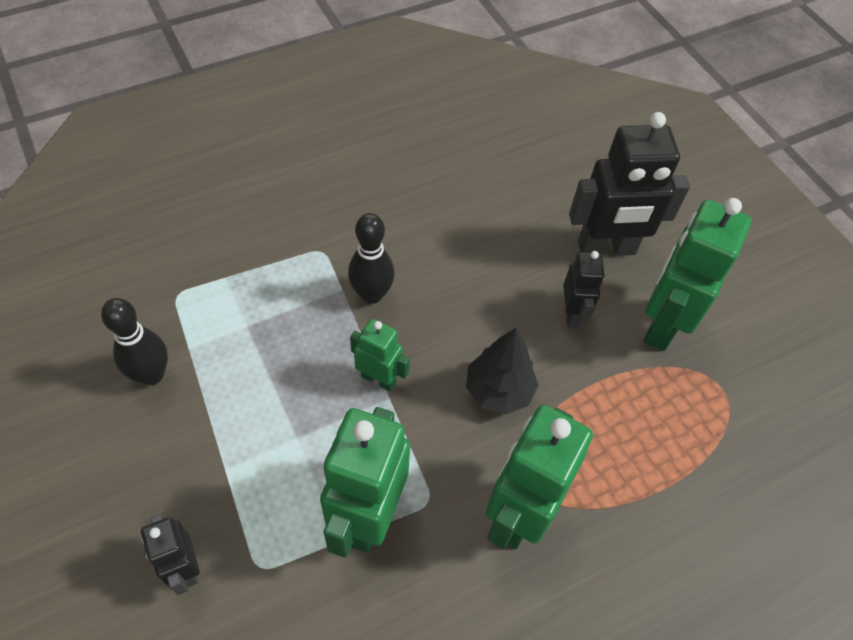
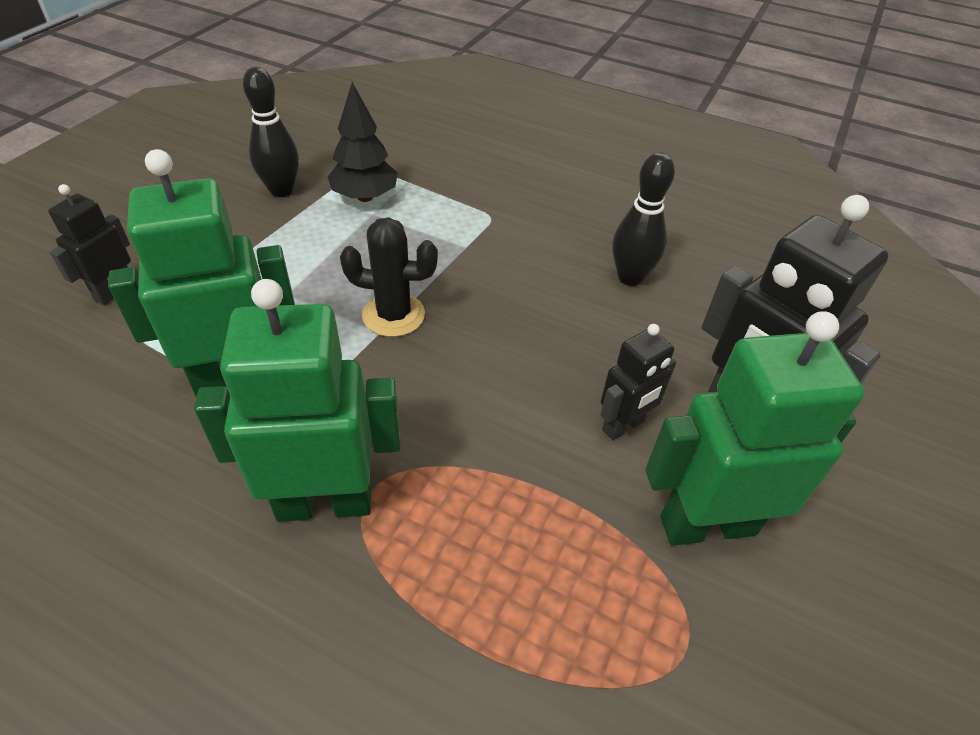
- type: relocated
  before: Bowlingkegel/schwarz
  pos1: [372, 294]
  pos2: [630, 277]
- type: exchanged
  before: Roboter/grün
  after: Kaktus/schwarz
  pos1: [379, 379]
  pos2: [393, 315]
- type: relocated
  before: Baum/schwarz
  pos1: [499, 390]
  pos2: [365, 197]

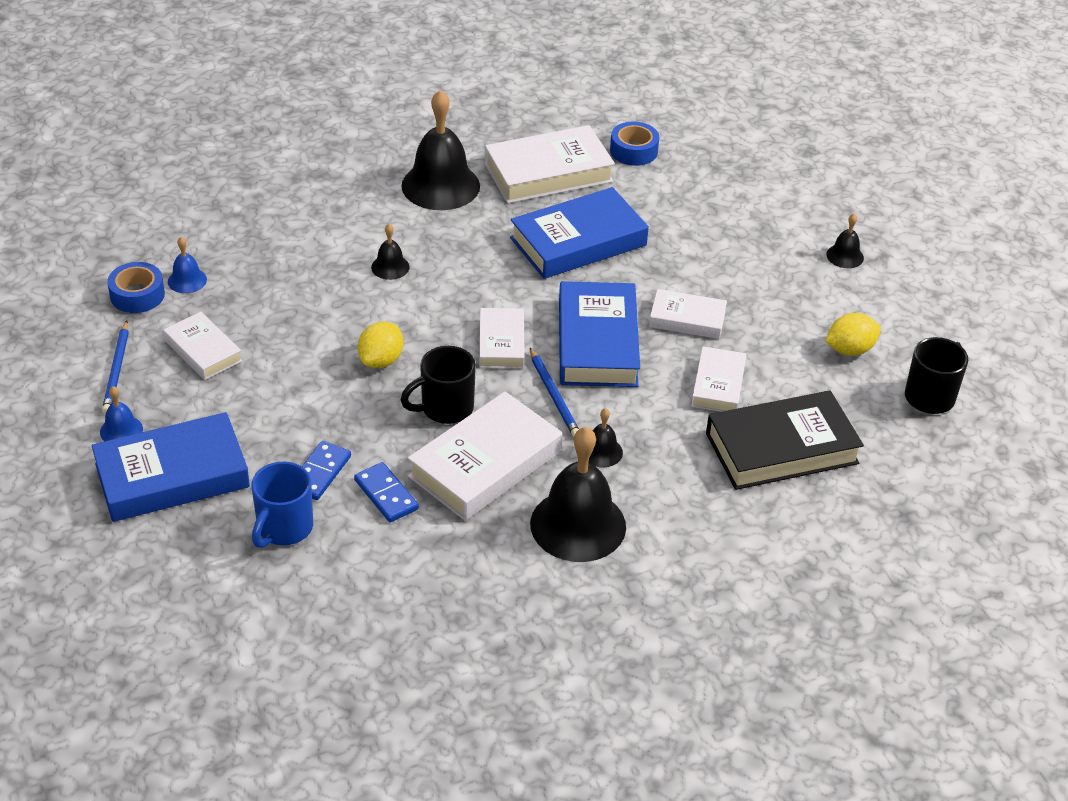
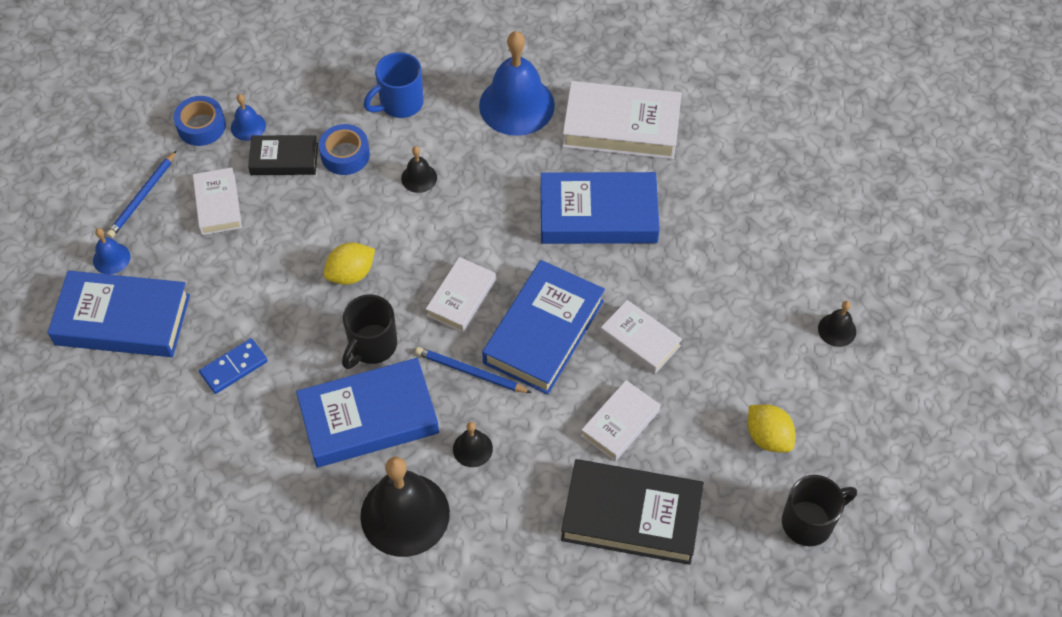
- type: colour
  before: Glocke/schwarz
  after: Glocke/blau
  pos1: [440, 185]
  pos2: [516, 105]
- type: relocated
  before: Klebeband/blau
  pos1: [633, 151]
  pos2: [345, 155]
- type: spun
  before: Zitrone/gelb
  pos1: [849, 350]
  pos2: [768, 437]
  turn: 45
- type: spun
  before: Tasse/schwarz
  pos1: [445, 408]
  pos2: [372, 346]
  turn: -60
- type: spun
  before: Bleistift/blau
  pos1: [554, 395]
  pos2: [470, 372]
  turn: 105
- type: colour
  before: Buch/weiß
  after: Buch/blau
  pos1: [485, 464]
  pos2: [369, 418]
- type: relocated
  before: Tasse/blau
  pos1: [284, 528]
  pos2: [400, 103]
- type: missing
  before: Dominostein/blau
  pos1: [386, 495]
- type: appeared
  after: Buch/schwarz
  pos2: [284, 159]

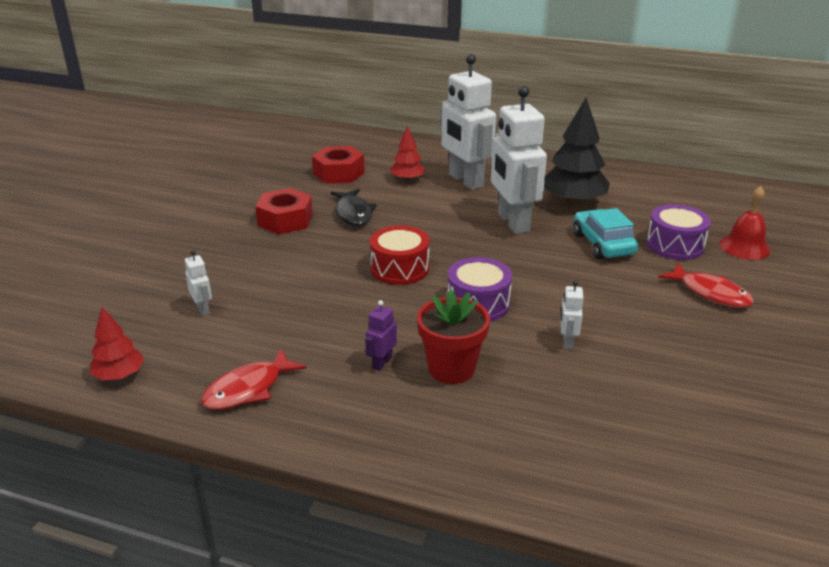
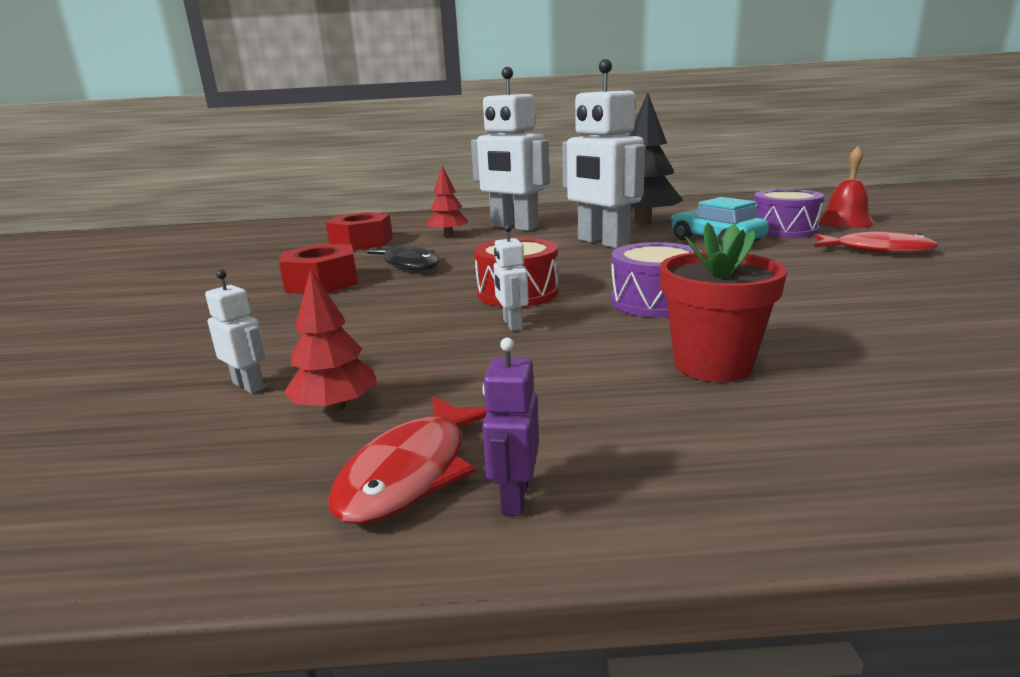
- type: relocated
  before: Roboter/weiß
  pos1: [567, 341]
  pos2: [512, 324]
- type: relocated
  before: Roboter/lila
  pos1: [381, 363]
  pos2: [514, 497]
- type: relocated
  before: Baum/rot
  pos1: [119, 375]
  pos2: [335, 407]

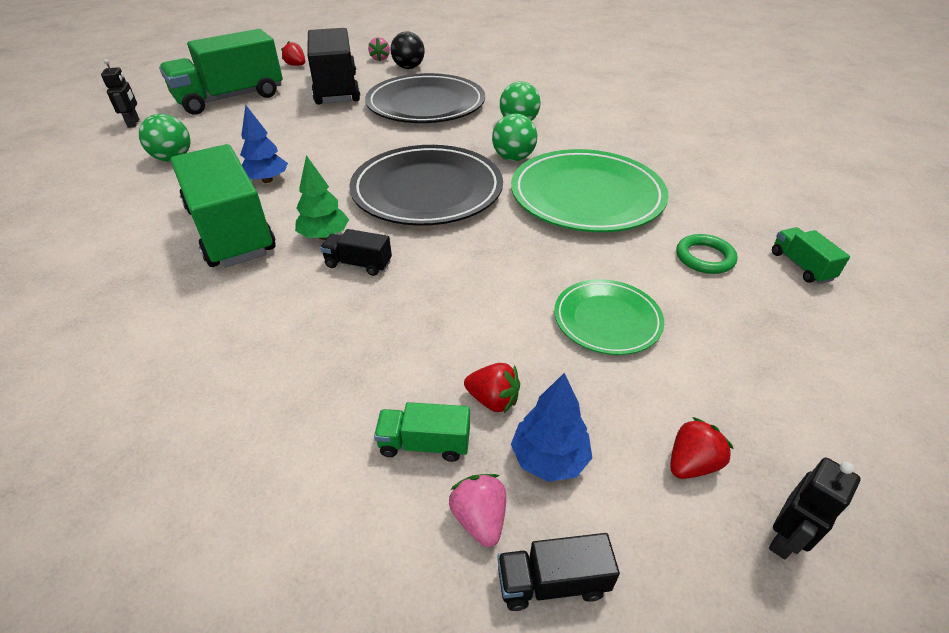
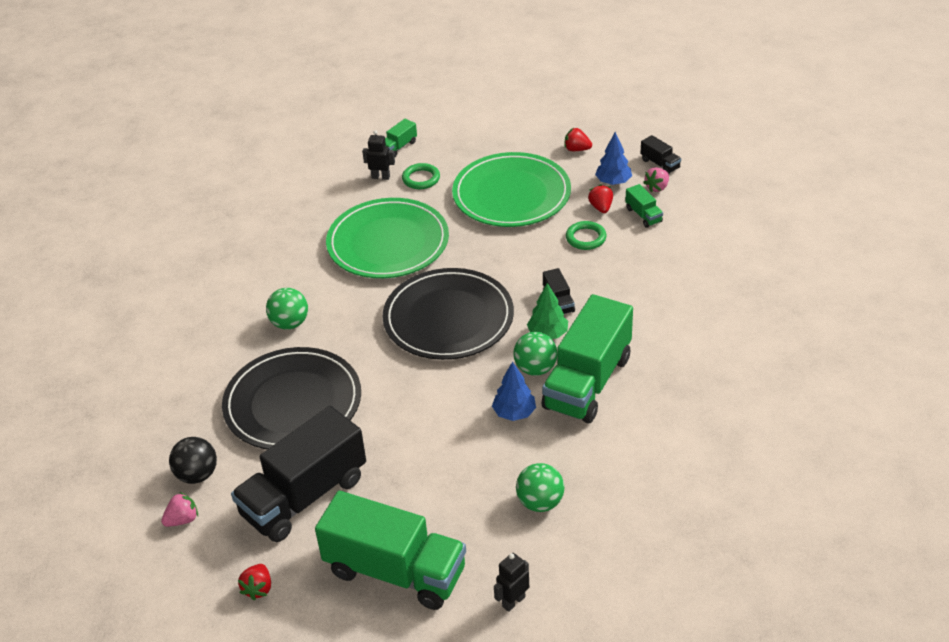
- type: relocated
  before: Ball/grün
  pos1: [513, 158]
  pos2: [535, 368]
- type: size
  before: Teller/grün
  pos1: [607, 320]
  pos2: [511, 194]
  scale: 1.86
- type: relocated
  before: Roboter/schwarz
  pos1: [785, 539]
  pos2: [381, 177]
- type: appeared
  after: Ring/grün
  pos2: [586, 238]

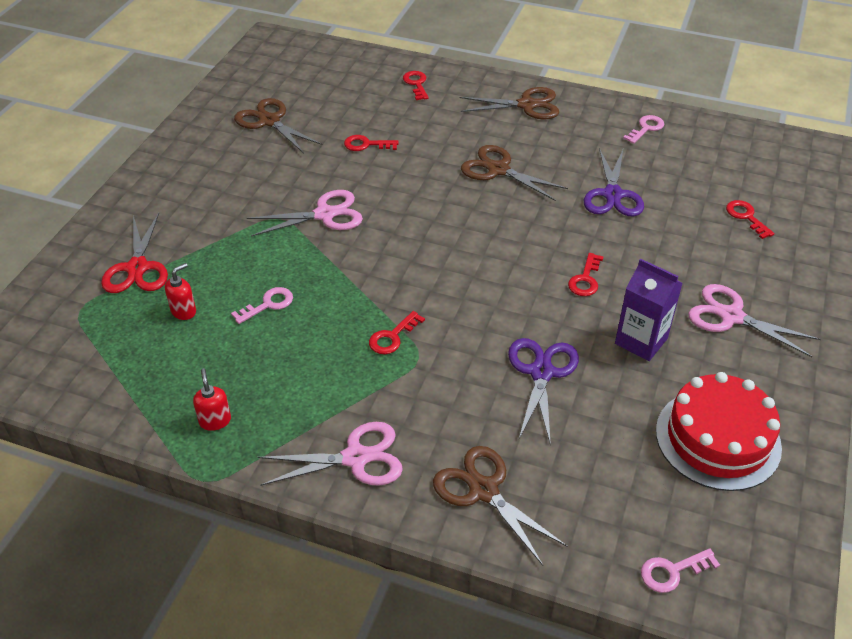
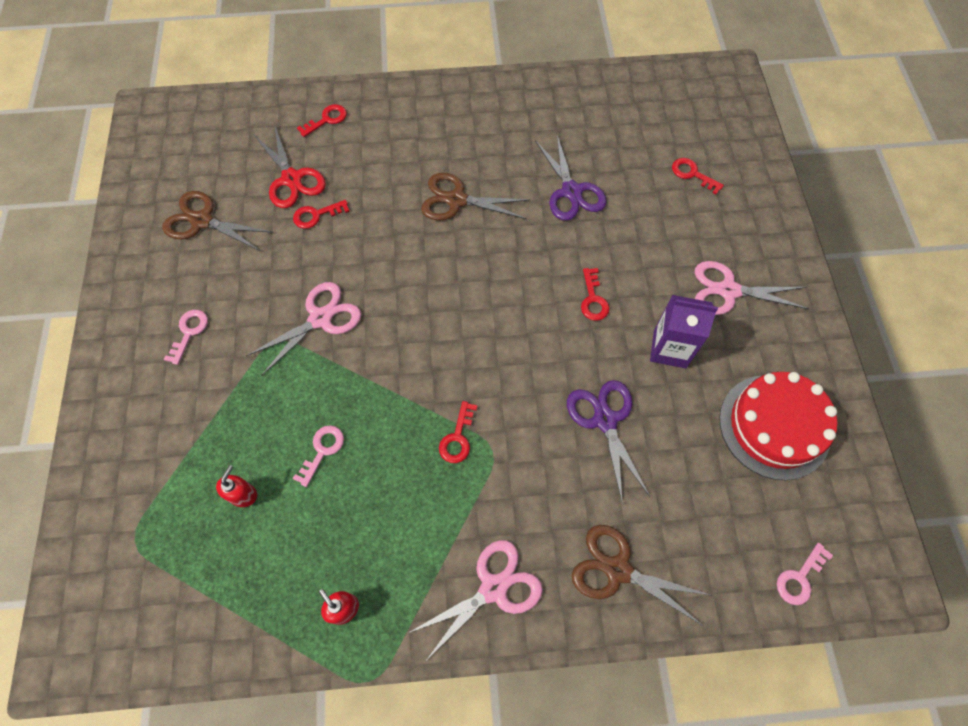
- type: spun
  before: Schlüssel/rot
  pos1: [416, 84]
  pos2: [326, 120]
  turn: 90
- type: missing
  before: Schere/braun
  pos1: [526, 105]
- type: relocated
  before: Schlüssel/rosa
  pos1: [646, 128]
  pos2: [189, 332]
- type: relocated
  before: Schere/rot
  pos1: [137, 268]
  pos2: [291, 179]

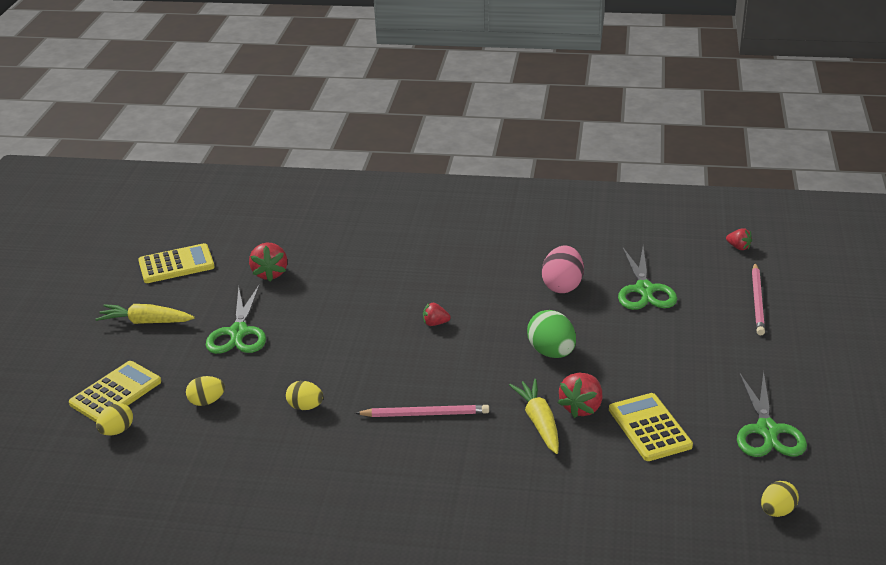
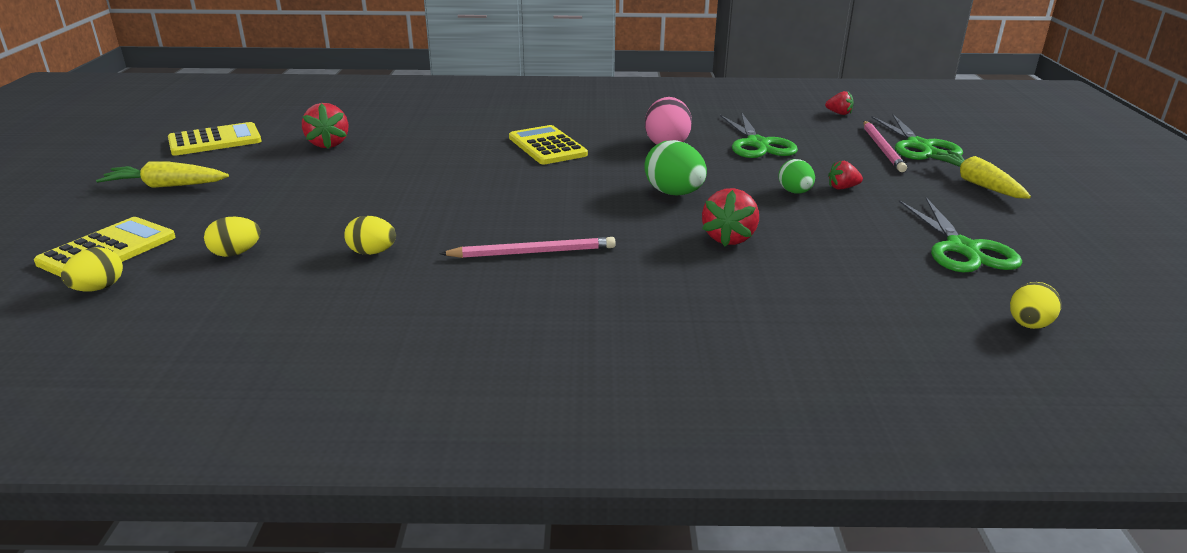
- type: relocated
  before: Schere/grün
  pos1: [238, 333]
  pos2: [919, 146]
- type: relocated
  before: Erdbeere/rot
  pos1: [435, 323]
  pos2: [842, 188]
- type: relocated
  before: Karotte/gelb
  pos1: [539, 422]
  pos2: [976, 183]
- type: relocated
  before: Taschenrechner/gelb
  pos1: [649, 428]
  pos2: [547, 146]
- type: appeared
  after: Ei/grün
  pos2: [794, 192]

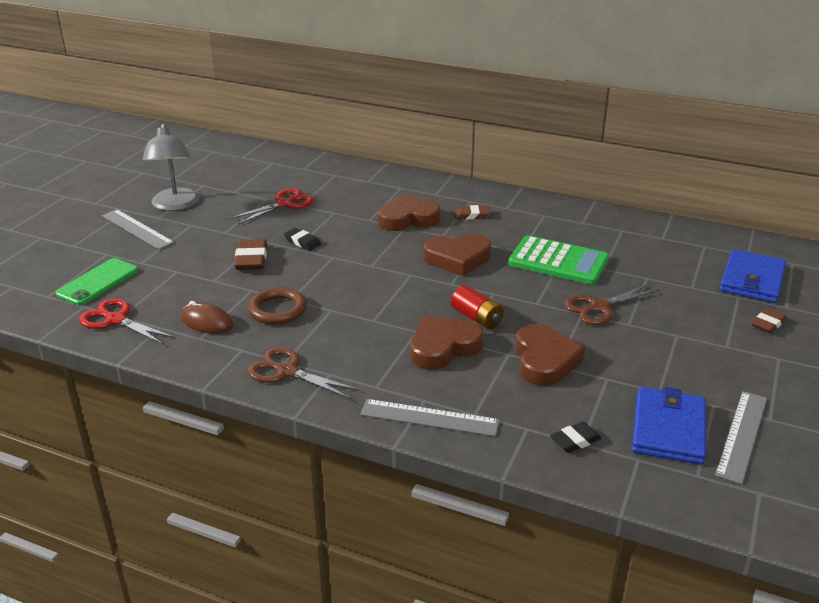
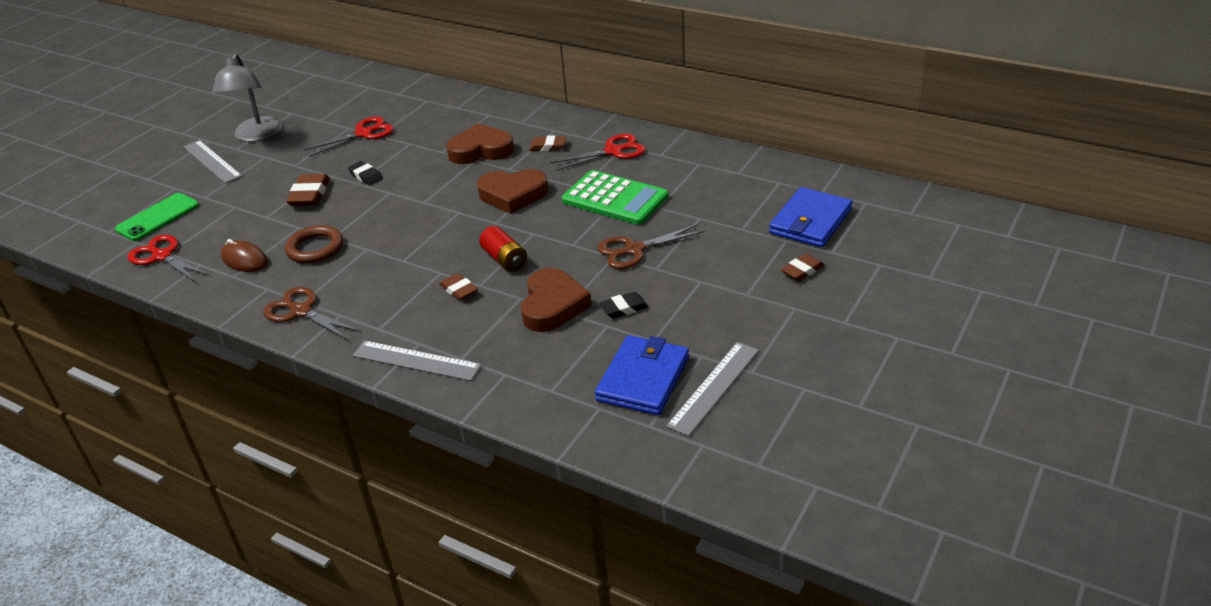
- type: exchanged
  before: Herz/braun
  after: Radiergummi/braun
  pos1: [443, 347]
  pos2: [459, 290]
- type: relocated
  before: Radiergummi/schwarz
  pos1: [575, 440]
  pos2: [624, 308]
- type: appeared
  after: Schere/rot
  pos2: [613, 151]

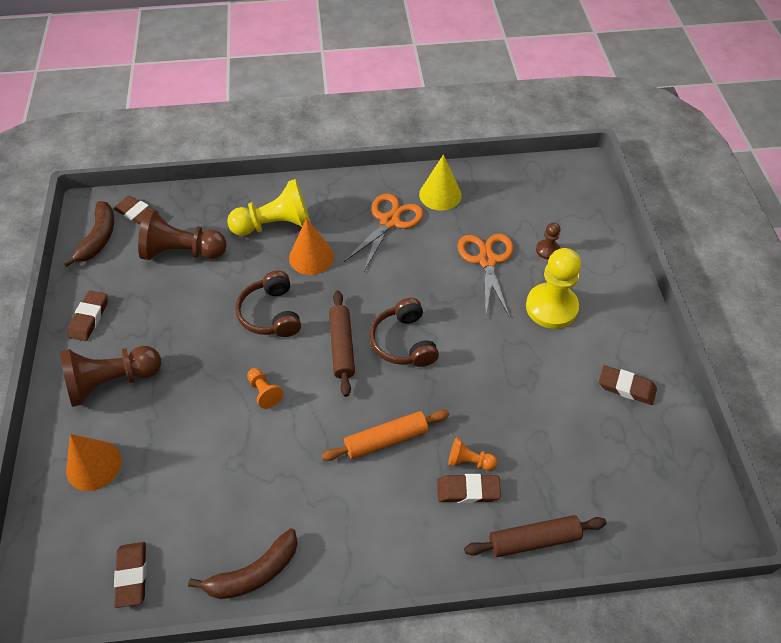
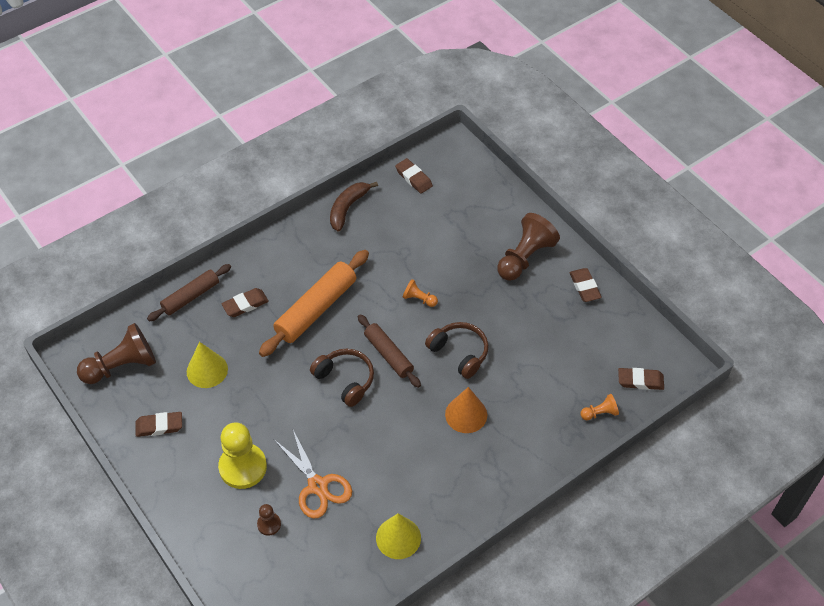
- type: missing
  before: Bauer/gelb
  pos1: [275, 225]
- type: missing
  before: Schere/orange
  pos1: [390, 221]
- type: missing
  before: Banane/braun
  pos1: [99, 238]
- type: relocated
  before: Bauer/braun
  pos1: [182, 252]
  pos2: [122, 366]
- type: size
  before: Nudelholz/orange
  pos1: [386, 439]
  pos2: [316, 309]
  scale: 1.58
- type: missing
  before: Kegel/orange
  pos1: [93, 465]
- type: relocated
  before: Bauer/orange
  pos1: [469, 461]
  pos2: [599, 413]
- type: appeared
  after: Kegel/gelb
  pos2: [207, 370]

